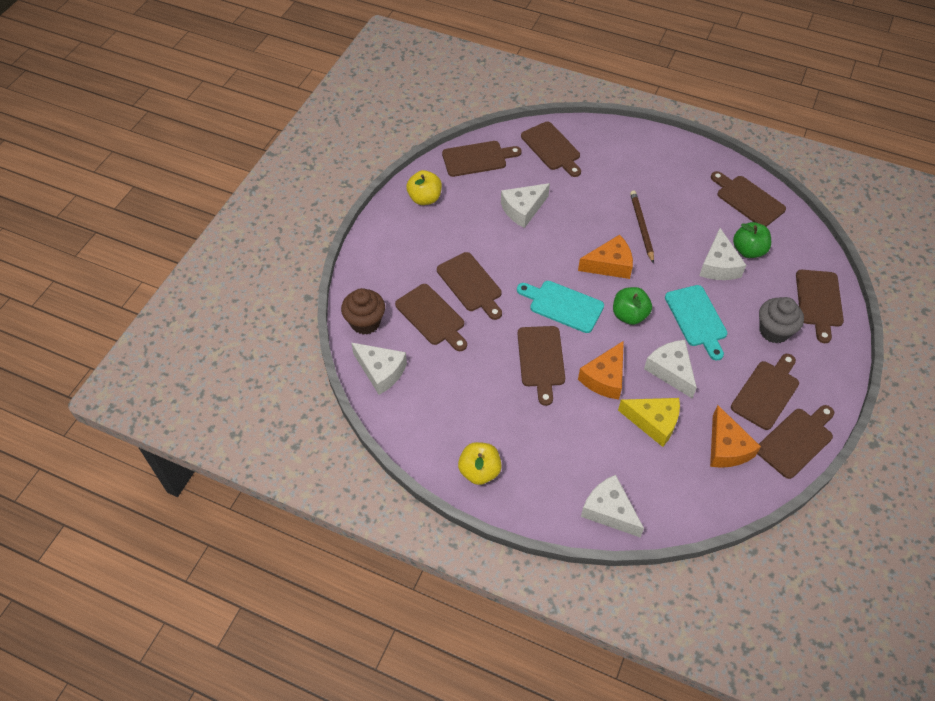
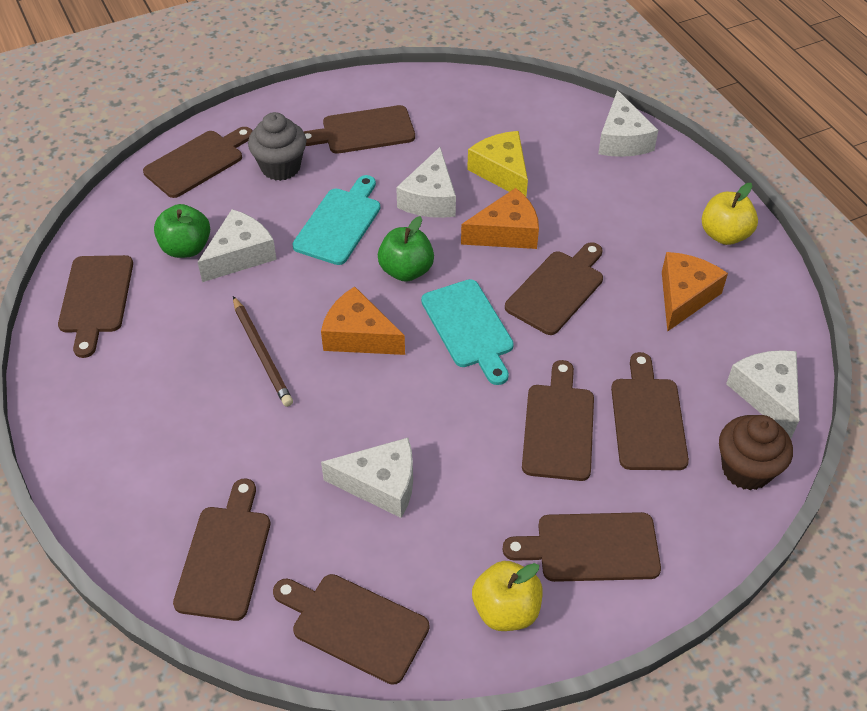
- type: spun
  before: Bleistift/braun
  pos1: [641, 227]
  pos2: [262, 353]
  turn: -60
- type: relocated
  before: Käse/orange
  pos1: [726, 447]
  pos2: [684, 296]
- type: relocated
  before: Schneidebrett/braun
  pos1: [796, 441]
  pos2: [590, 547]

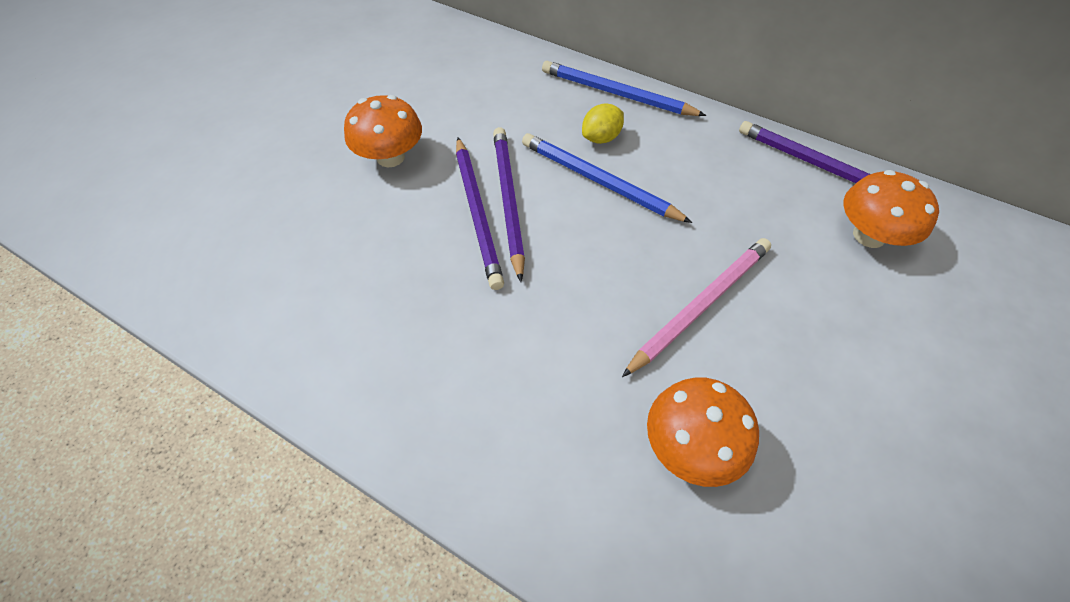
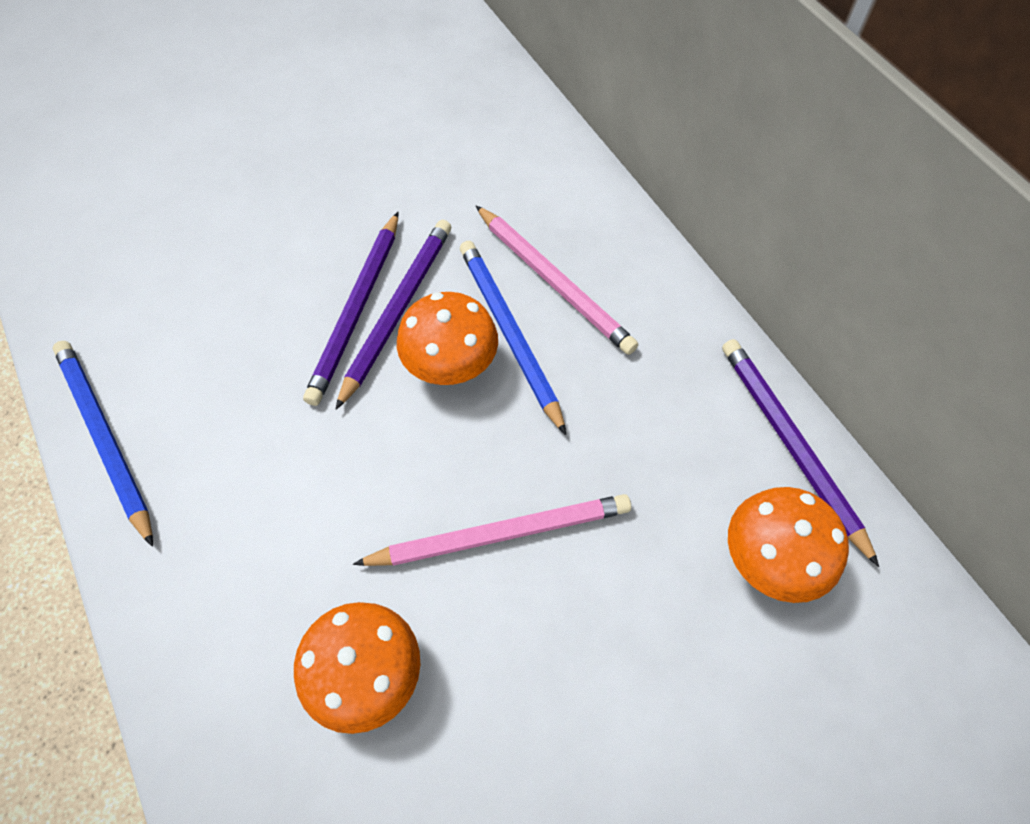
- type: relocated
  before: Bleistift/blau
  pos1: [616, 94]
  pos2: [105, 438]
- type: relocated
  before: Pilz/orange
  pos1: [390, 157]
  pos2: [450, 363]
- type: exchanged
  before: Zitrone/gelb
  after: Bleistift/rosa
  pos1: [601, 138]
  pos2: [554, 282]

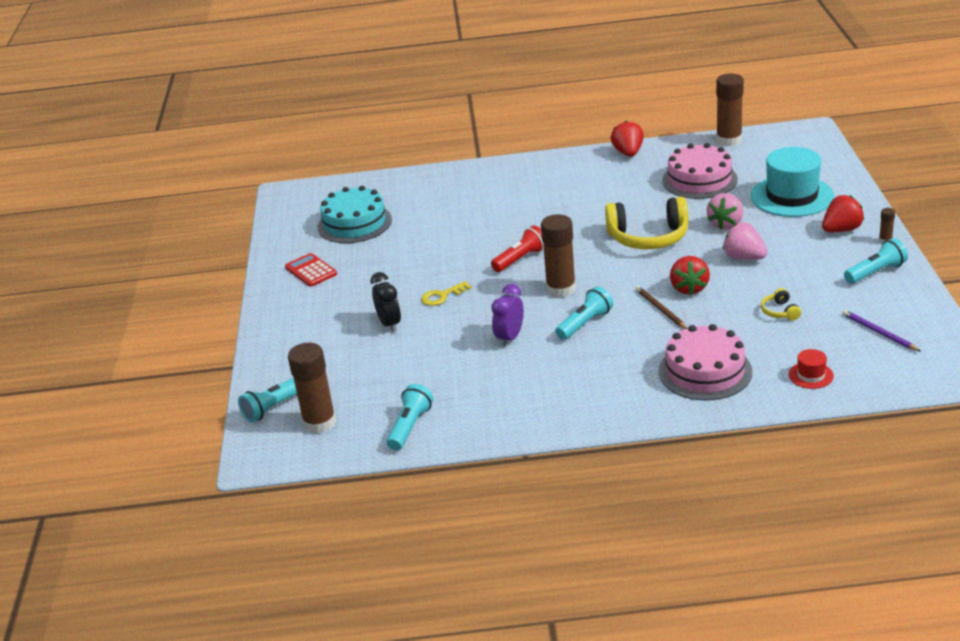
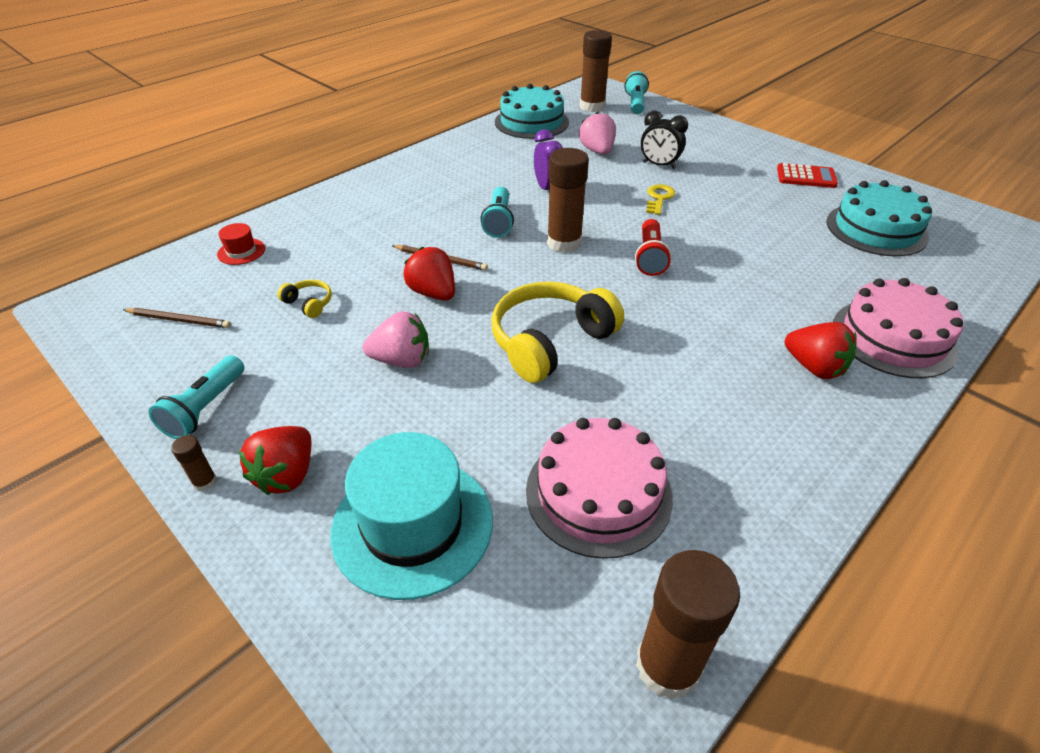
- type: relocated
  before: Erdbeere/rot
  pos1: [628, 153]
  pos2: [814, 367]
- type: relocated
  before: Erdbeere/rosa
  pos1: [726, 224]
  pos2: [597, 151]
- type: colour
  before: Bleistift/lila
  after: Bleistift/braun
  pos1: [879, 332]
  pos2: [179, 320]
- type: relocated
  before: Kuchen/rosa
  pos1: [705, 371]
  pos2: [893, 337]
- type: exchanged
  before: Taschenlampe/türkis
  after: Kuchen/türkis
  pos1: [410, 426]
  pos2: [531, 122]

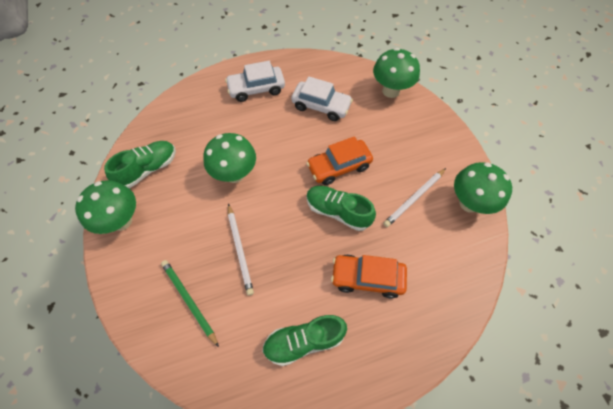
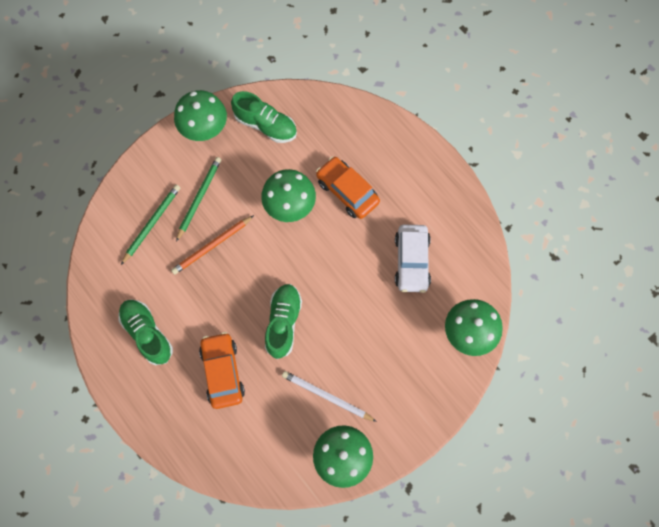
- type: missing
  before: Auto/weiß
  pos1: [256, 89]
- type: relocated
  before: Auto/orange
  pos1: [339, 166]
  pos2: [347, 191]
- type: colour
  before: Bleistift/weiß
  after: Bleistift/orange
  pos1: [240, 250]
  pos2: [212, 246]
- type: appeared
  after: Bleistift/grün
  pos2: [199, 198]

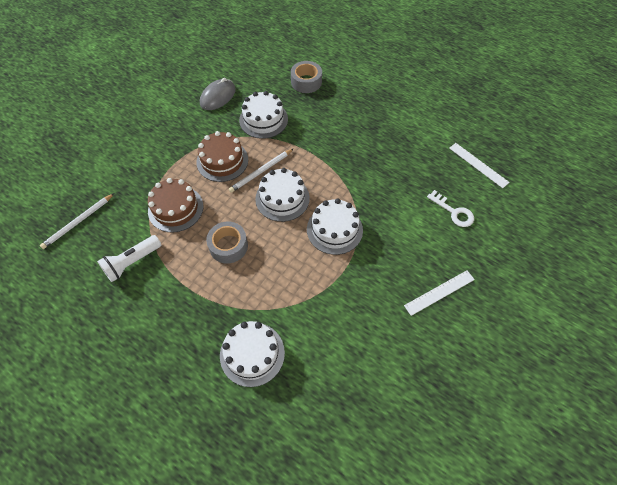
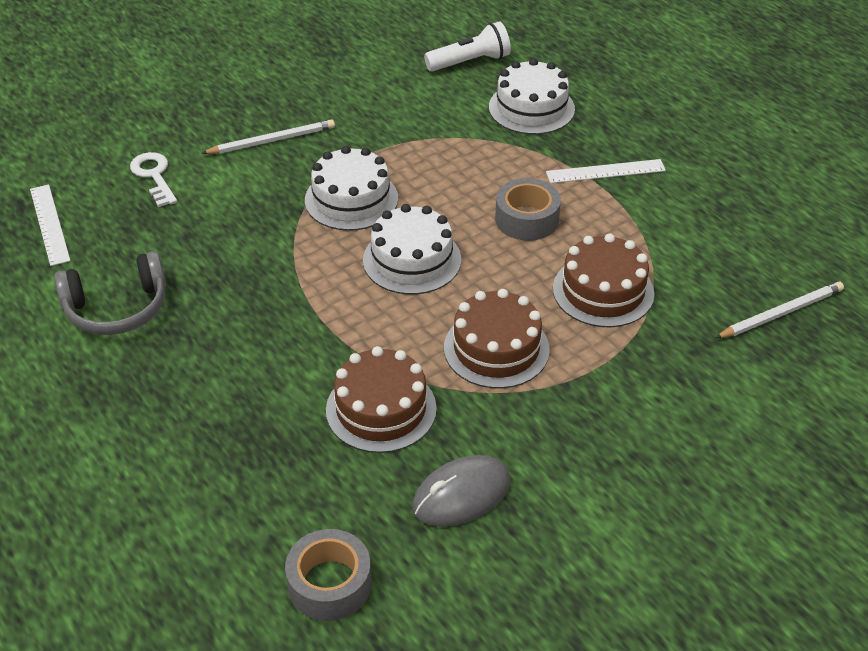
- type: relocated
  before: Klebeband/grau
  pos1: [306, 82]
  pos2: [329, 584]
- type: colour
  before: Kuchen/weiß
  after: Kuchen/braun
  pos1: [263, 120]
  pos2: [381, 409]
- type: relocated
  before: Bleistift/weiß
  pos1: [261, 172]
  pos2: [272, 140]
- type: relocated
  before: Taschenlampe/weiß
  pos1: [132, 262]
  pos2: [470, 62]
- type: relocated
  before: Lineal/weiß
  pos1: [439, 292]
  pos2: [605, 171]
- type: appeared
  after: Kopfhörer/grau
  pos2: [117, 308]

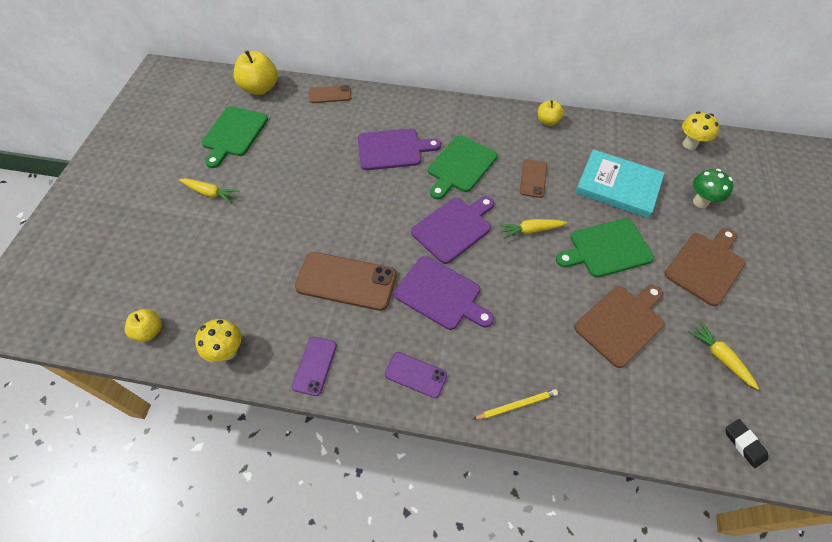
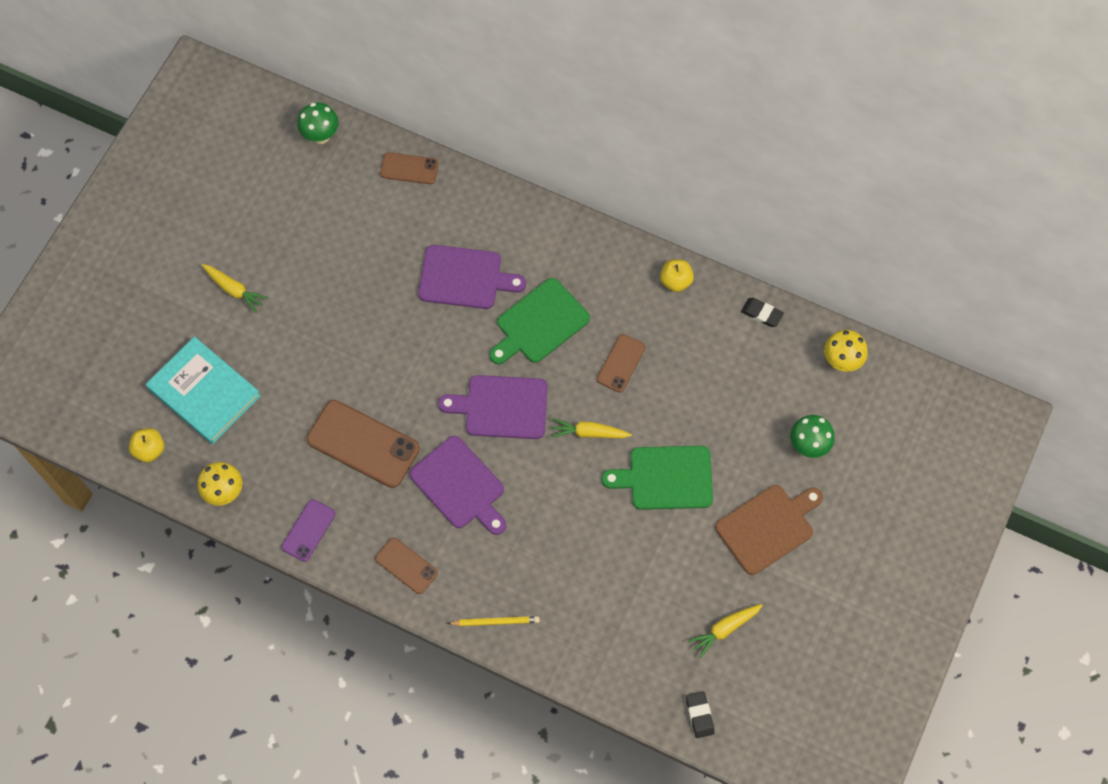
- type: exchanged
  before: Apfel/gelb
  after: Pilz/grün
  pos1: [260, 88]
  pos2: [321, 136]
- type: missing
  before: Schneidebrett/grün
  pos1: [234, 134]
- type: relocated
  before: Buch/türkis
  pos1: [617, 186]
  pos2: [204, 392]
- type: spun
  before: Schneidebrett/lila
  pos1: [453, 228]
  pos2: [502, 407]
  turn: -150
- type: missing
  before: Schneidebrett/braun
  pos1: [621, 323]
- type: spun
  before: Karotte/gelb
  pos1: [720, 357]
  pos2: [724, 629]
  turn: -105
- type: colour
  before: Handy/lila
  after: Handy/braun
  pos1: [416, 375]
  pos2: [406, 566]
- type: appeared
  after: Radiergummi/schwarz
  pos2: [761, 314]

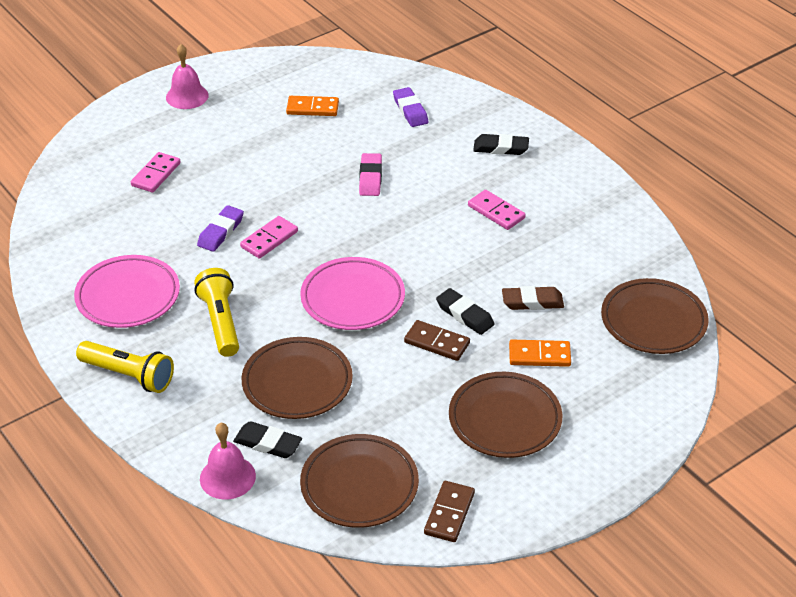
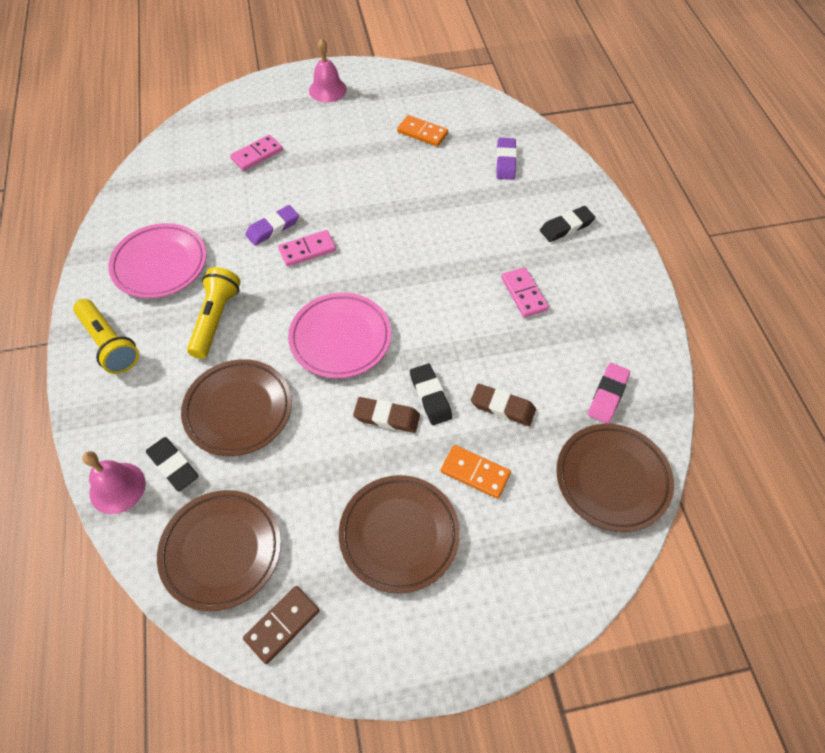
- type: spun
  before: Radiergummi/schwarz
  pos1: [501, 148]
  pos2: [566, 227]
  turn: -60
- type: relocated
  before: Radiergummi/rosa
  pos1: [370, 178]
  pos2: [608, 395]
- type: exchanged
  before: Dominostein/braun
  after: Radiergummi/braun
  pos1: [437, 342]
  pos2: [387, 417]

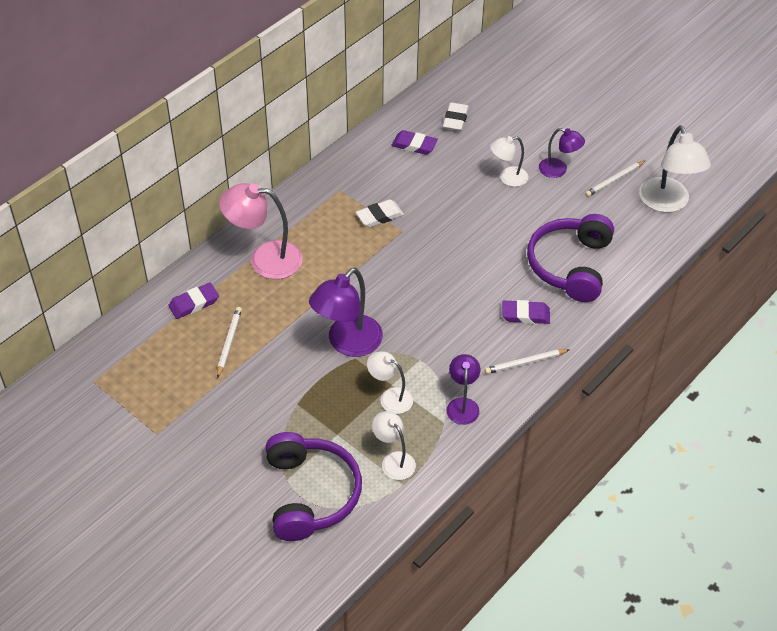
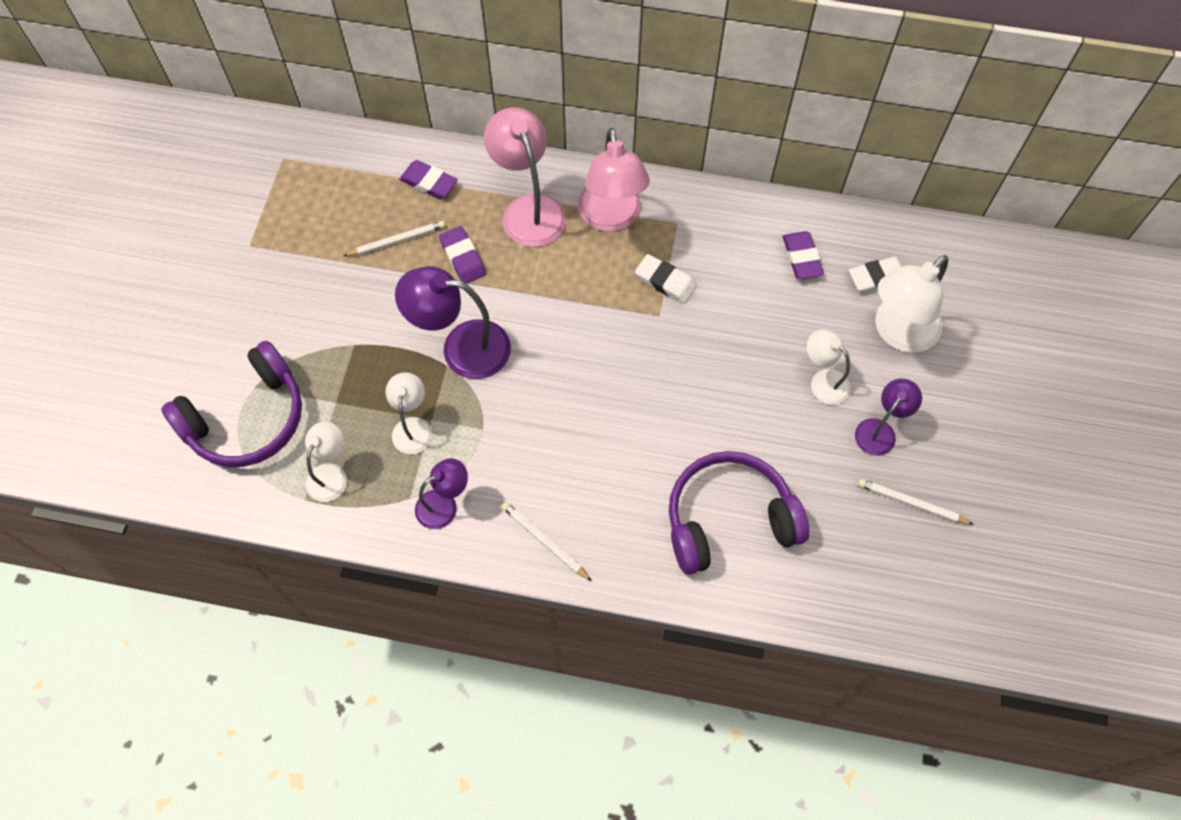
- type: relocated
  before: Lampe/weiß
  pos1: [667, 203]
  pos2: [898, 333]
- type: spun
  before: Lampe/lila
  pos1: [558, 170]
  pos2: [880, 430]
  turn: -135
- type: relocated
  before: Radiergummi/lila
  pos1: [525, 315]
  pos2: [463, 257]
- type: appeared
  after: Lampe/rosa
  pos2: [611, 218]

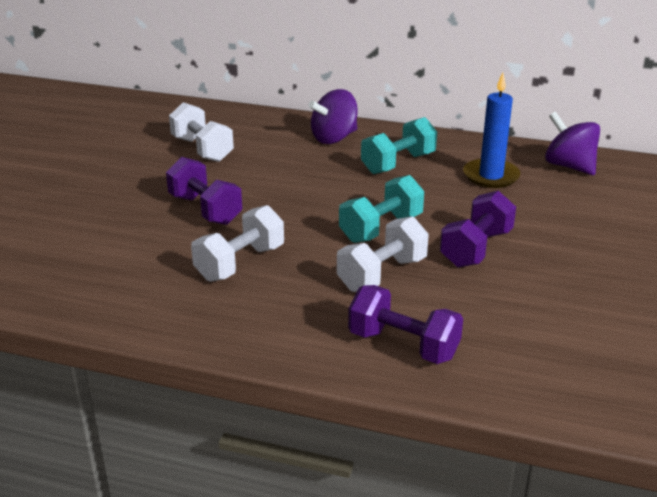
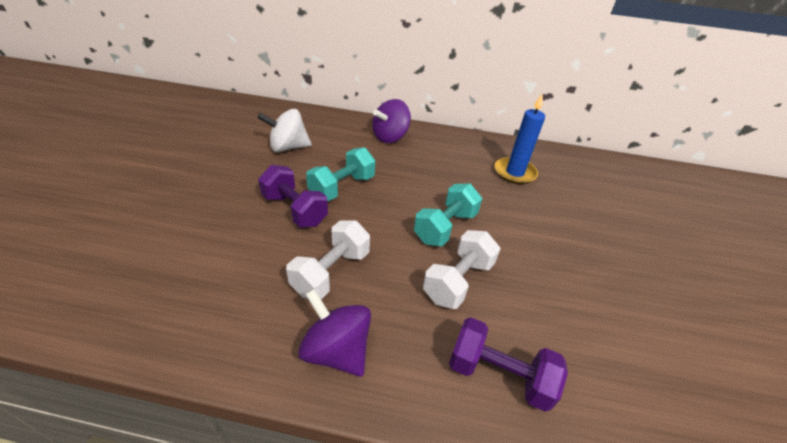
- type: exchanged
  before: Hantel/weiß
  after: Kreisel/weiß
  pos1: [202, 149]
  pos2: [288, 147]
- type: relocated
  before: Kreisel/lila
  pos1: [569, 166]
  pos2: [336, 350]
- type: relocated
  before: Hantel/türkis
  pos1: [398, 163]
  pos2: [342, 187]
- type: missing
  before: Hantel/lila
  pos1: [476, 248]

